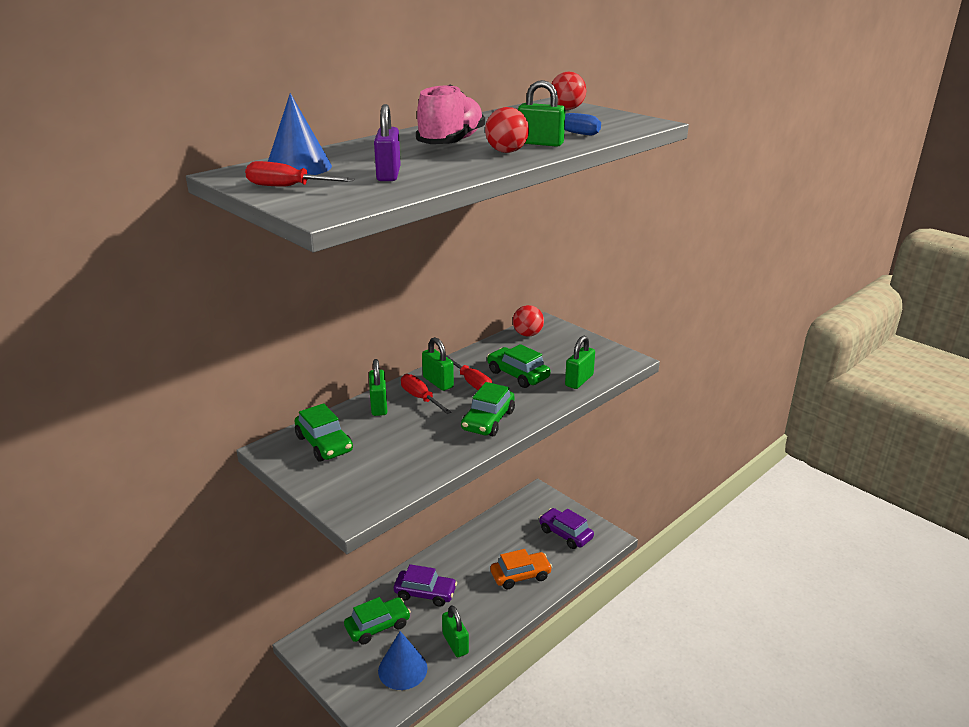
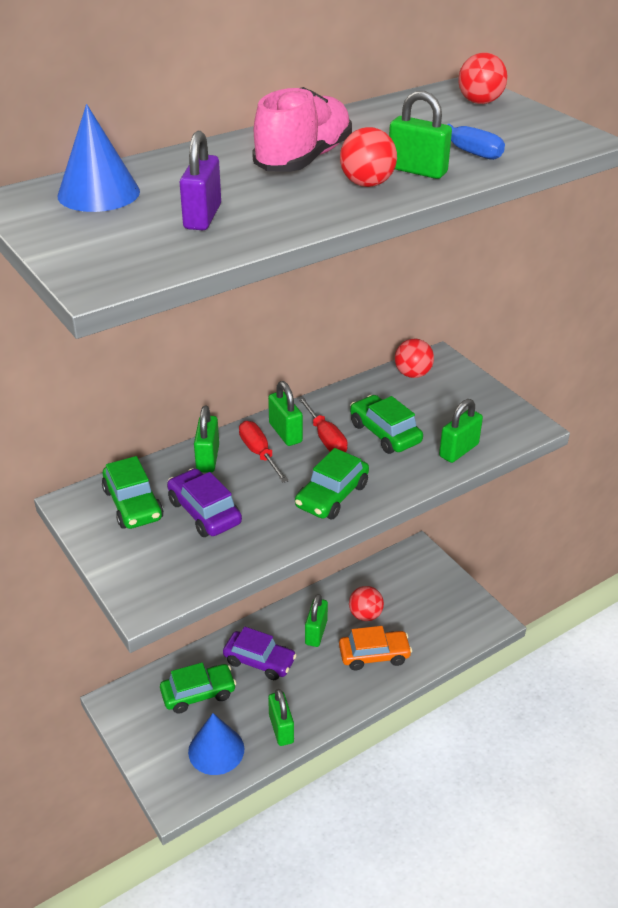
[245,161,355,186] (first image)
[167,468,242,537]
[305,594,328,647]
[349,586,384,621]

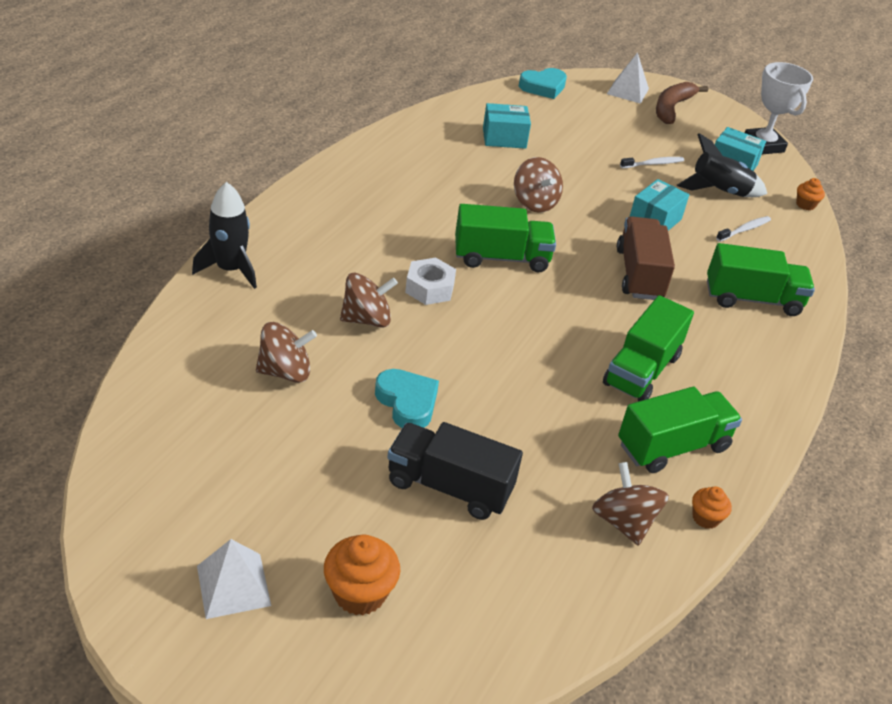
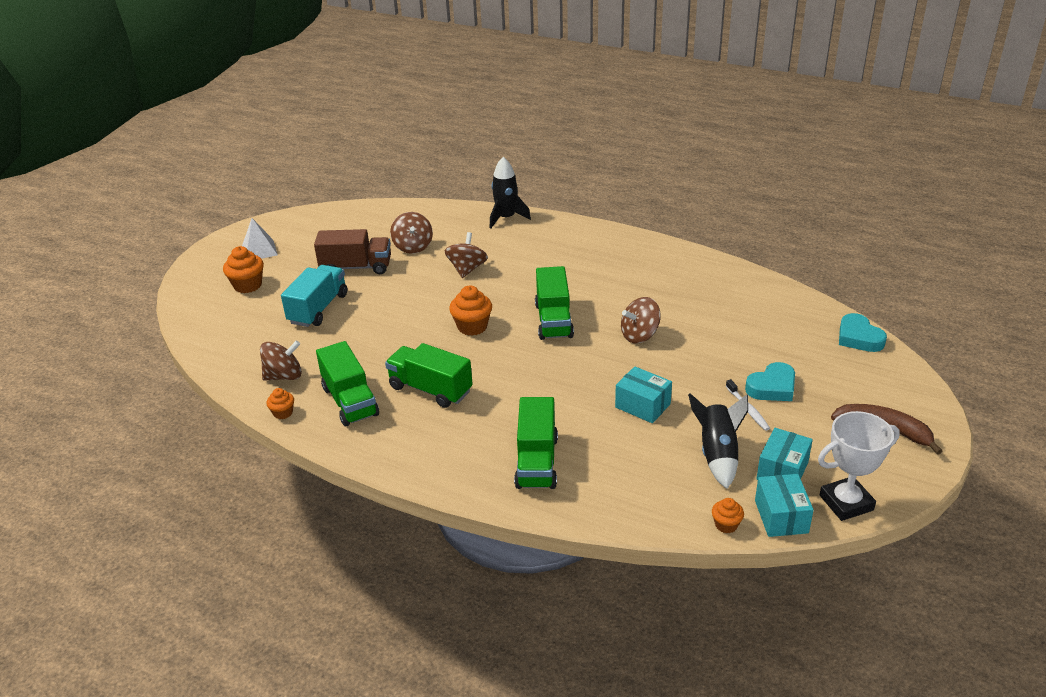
[445,232,488,278]
[745,362,795,401]
[281,265,347,327]
[405,258,456,305] (first image)
[755,474,814,537]
[607,52,649,104] (first image)
[314,229,391,274]
[716,216,771,242] (first image)
[449,286,492,336]

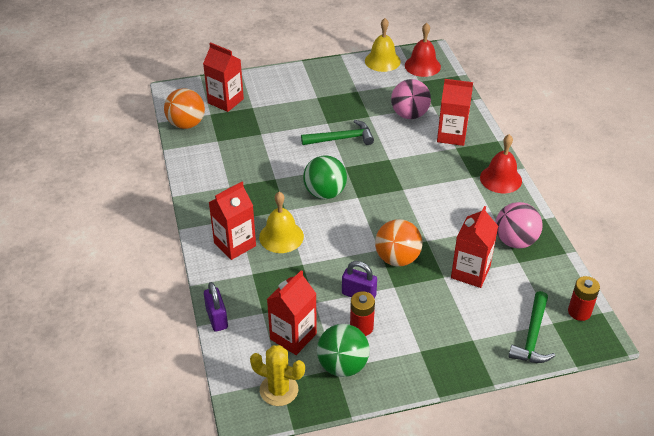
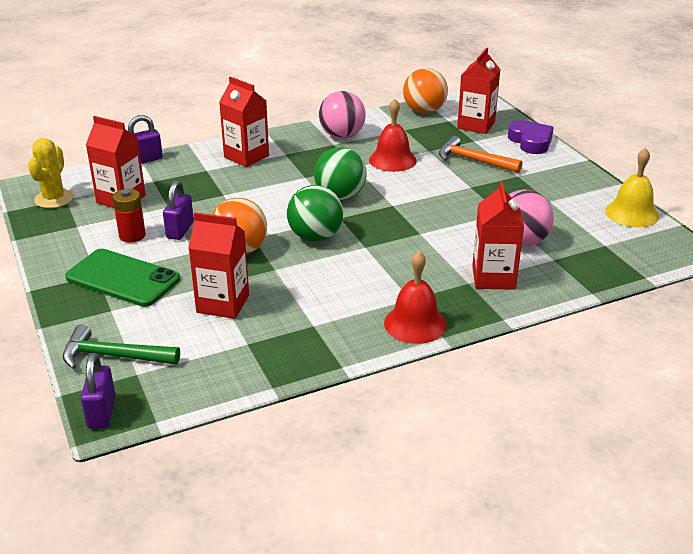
[259,192,304,253] (first image)
[301,120,374,145] (first image)
[287,185,343,242]
[369,99,417,172]
[319,91,366,138]
[568,276,600,321] (first image)
[65,249,180,307]
[81,353,116,429]
[439,136,523,173]
[508,120,554,154]

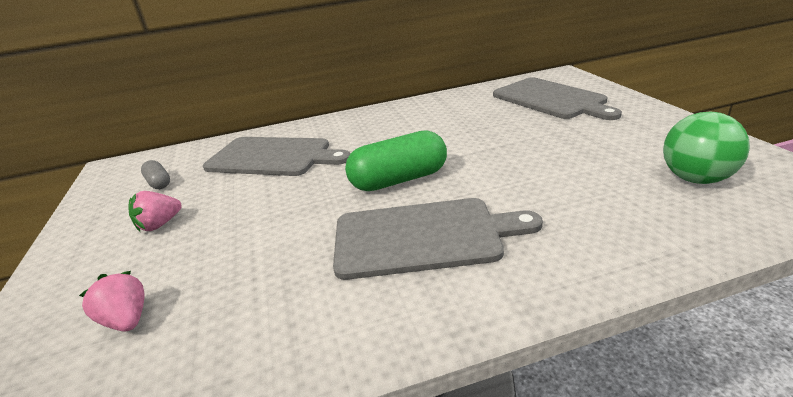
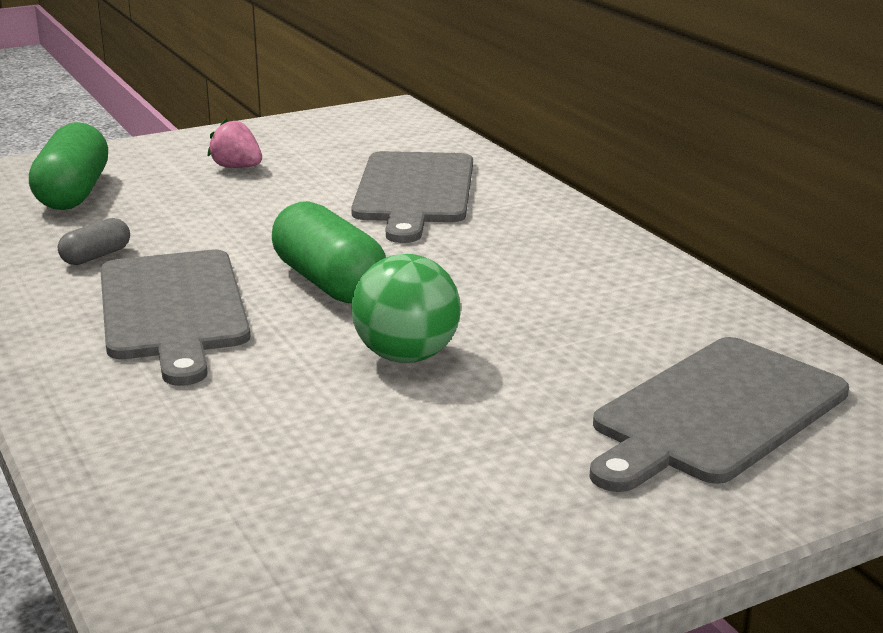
[29,122,108,210]
[58,218,130,265]
[352,254,461,363]

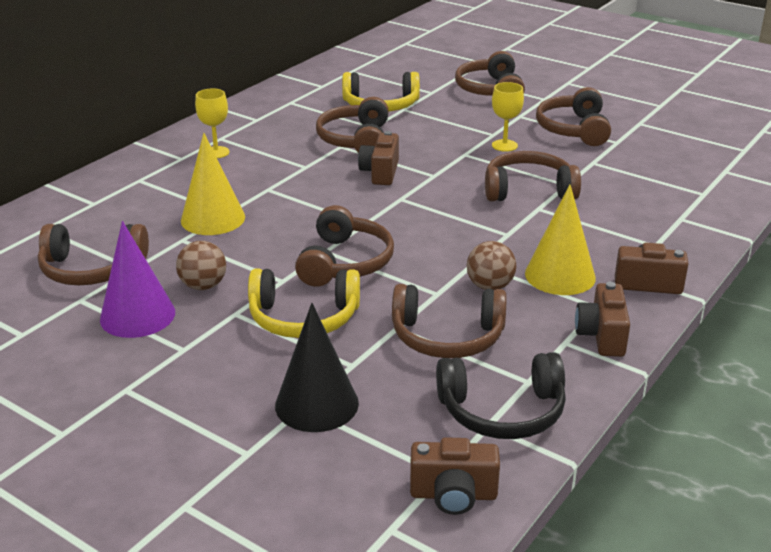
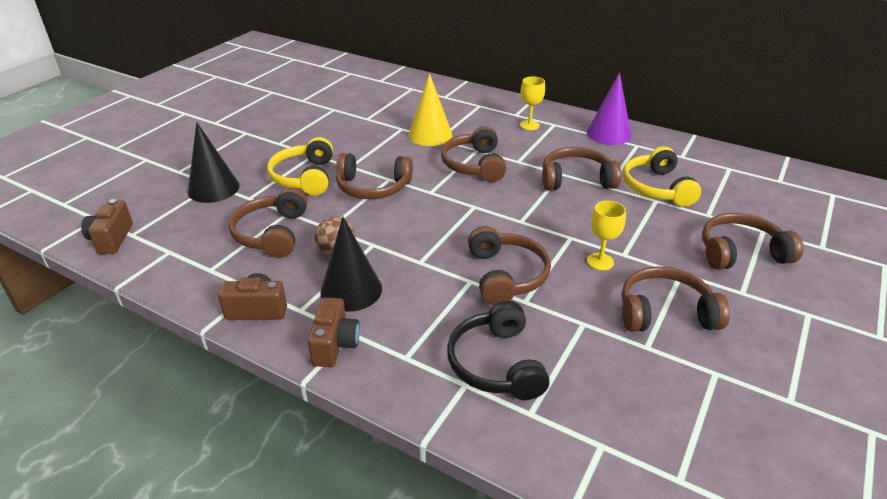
[441,126,506,182]
[587,73,631,145]
[176,241,226,290] (first image)
[358,131,399,185] (first image)
[447,301,550,400]
[320,217,382,312]

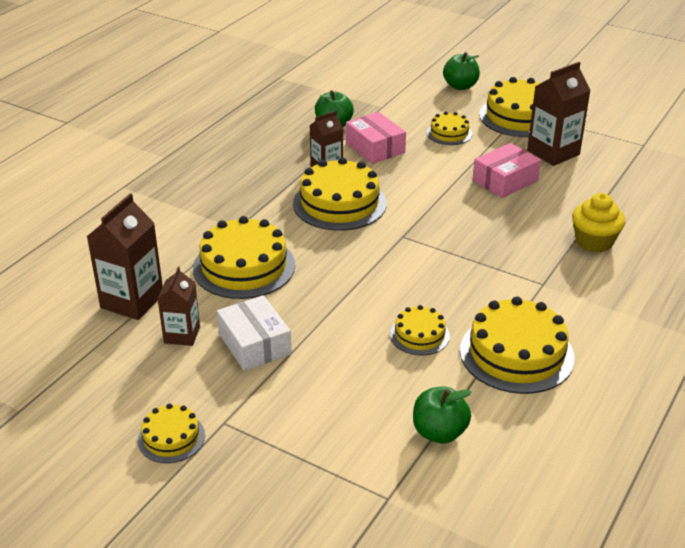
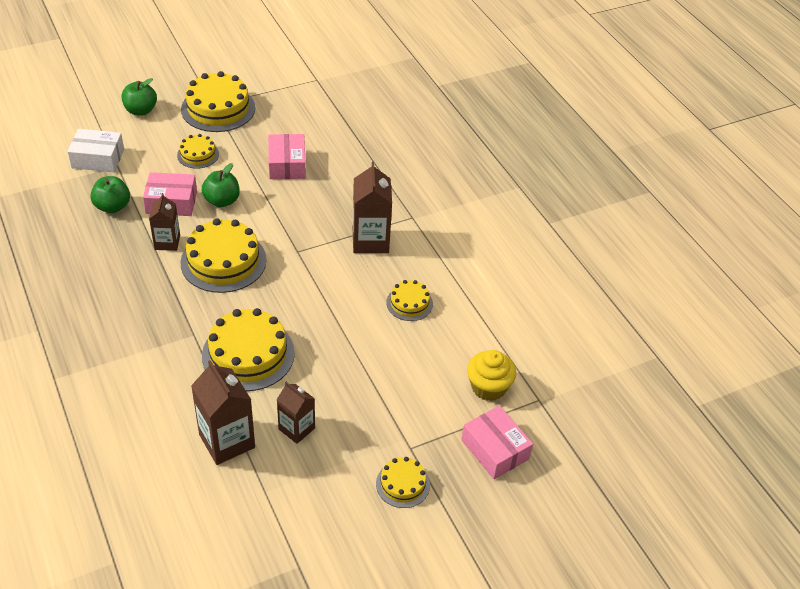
[67,129,124,172]
[201,163,240,207]
[460,296,575,394] (first image)
[353,161,392,253]
[467,350,516,401]
[461,406,533,479]

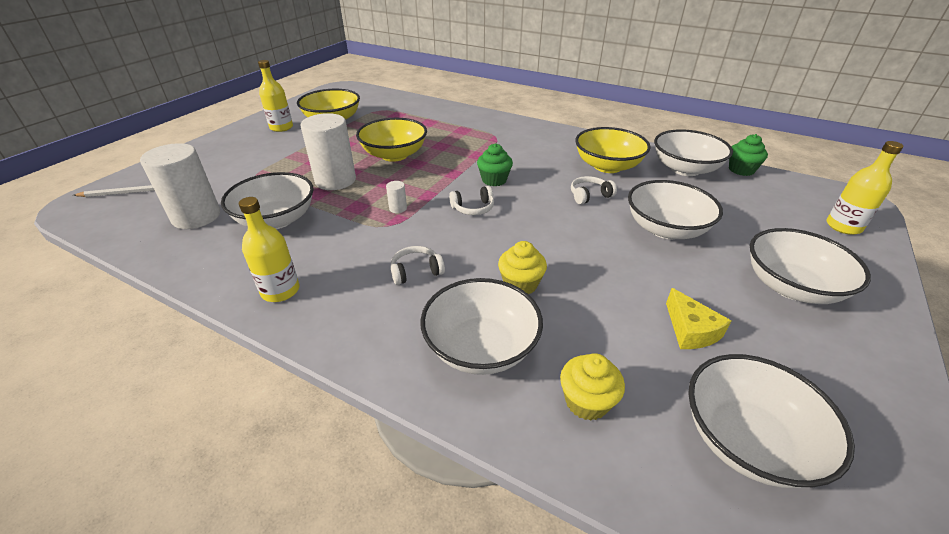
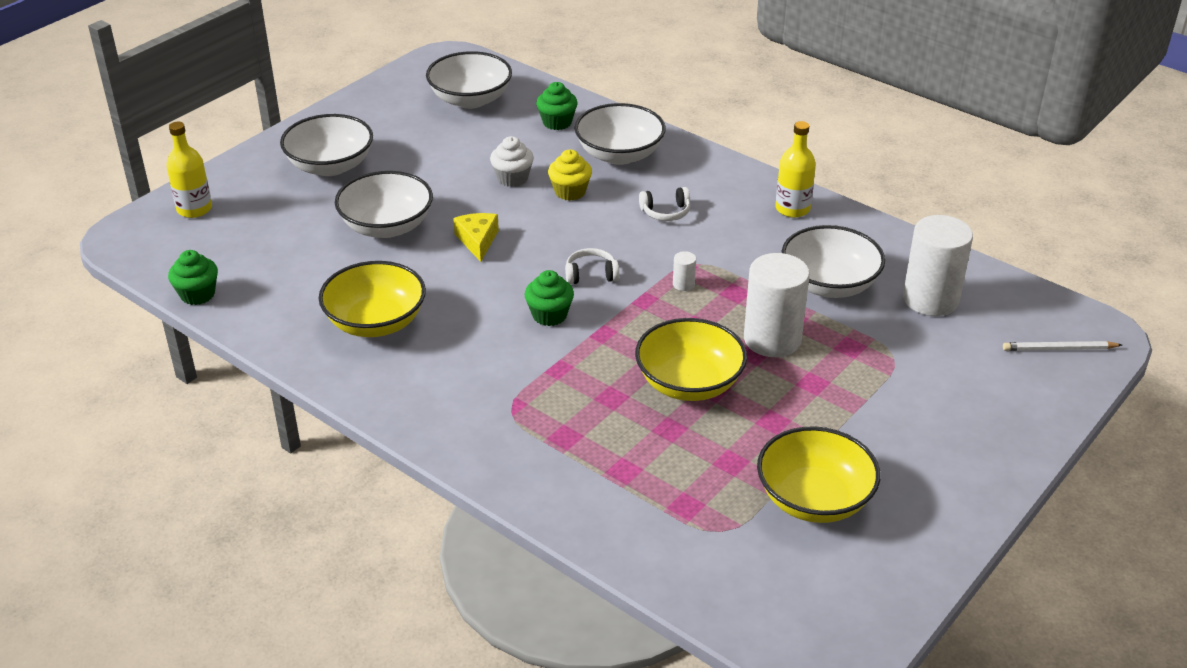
[258,60,293,132] (first image)
[536,82,578,130]
[571,176,617,205] (first image)
[654,129,733,176] (first image)
[453,213,499,262]
[490,136,534,187]

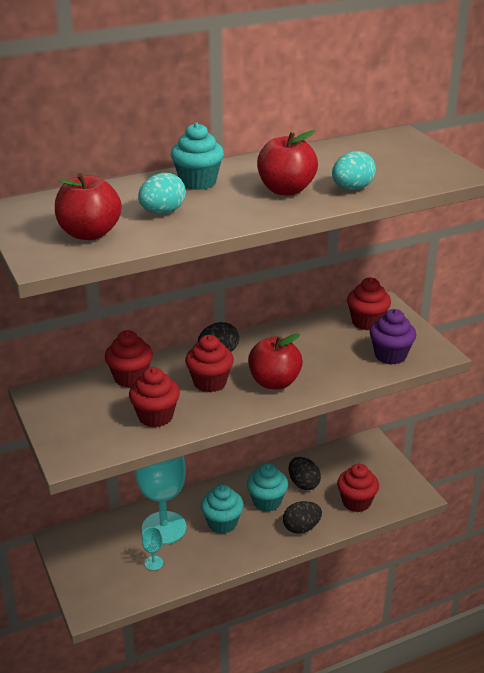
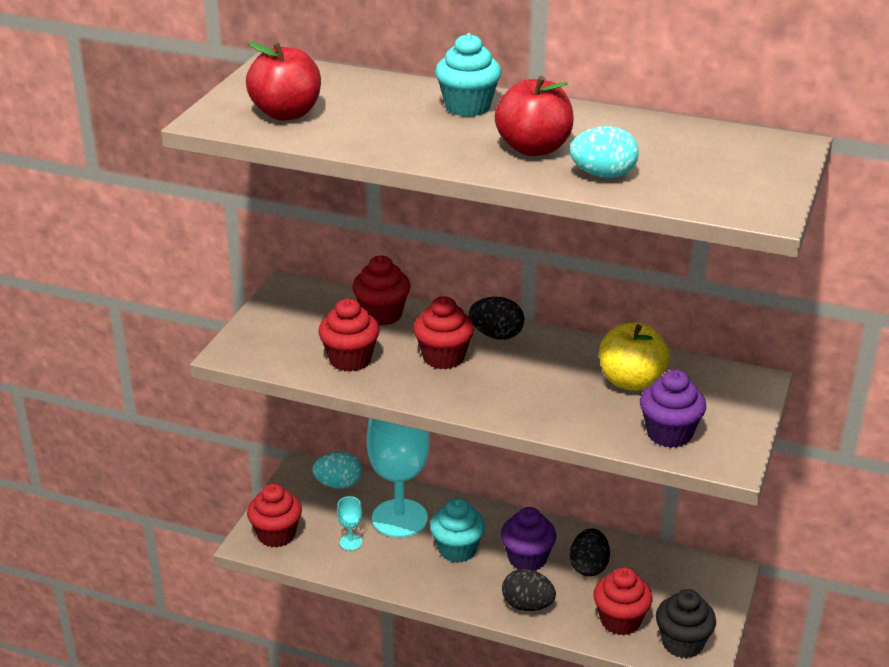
[312,452,362,489]
[501,507,557,571]
[248,333,303,389] (first image)
[247,484,302,548]
[599,322,670,391]
[656,589,716,658]

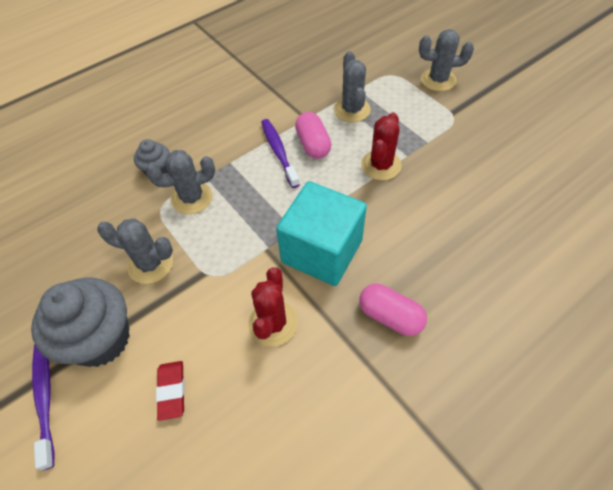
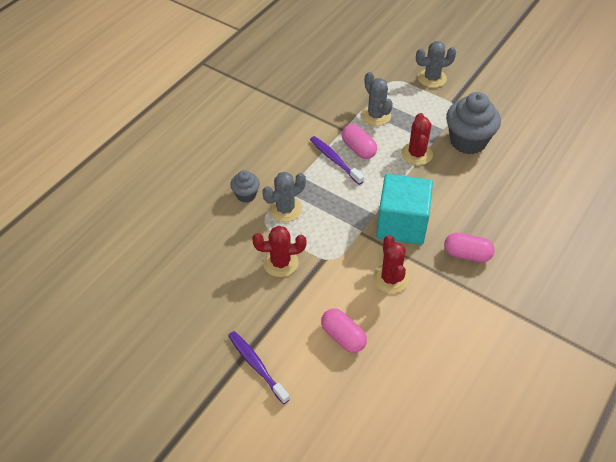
[446,92,501,154]
[252,226,306,277]
[321,308,367,353]

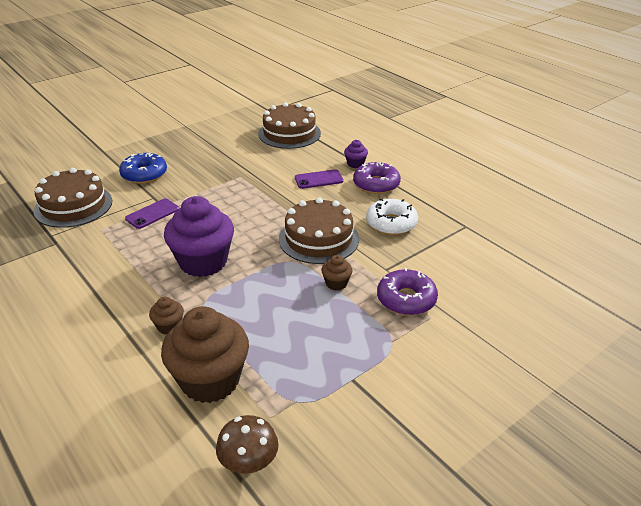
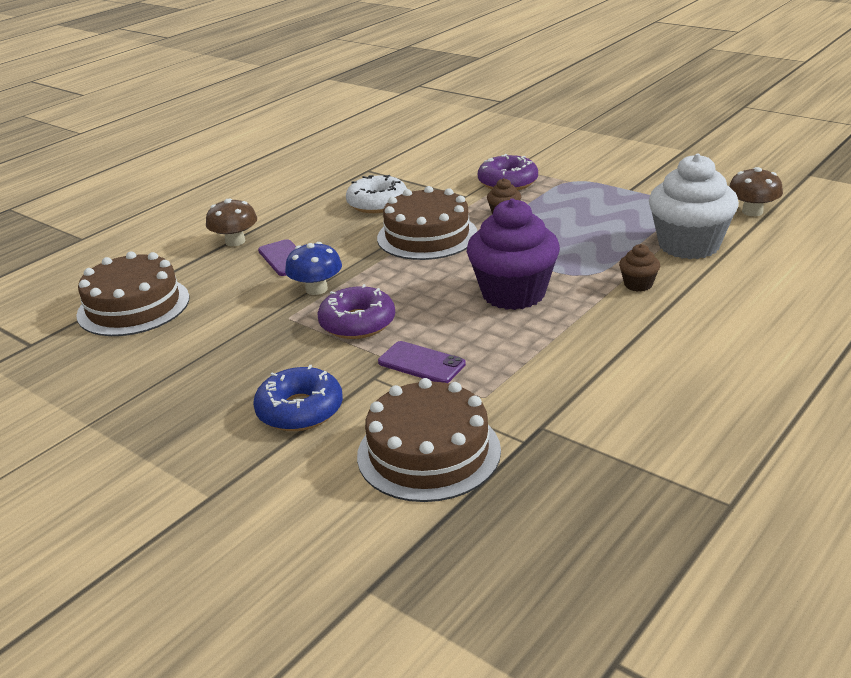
[649,153,739,259]
[206,198,257,246]
[317,284,395,339]
[285,242,342,295]

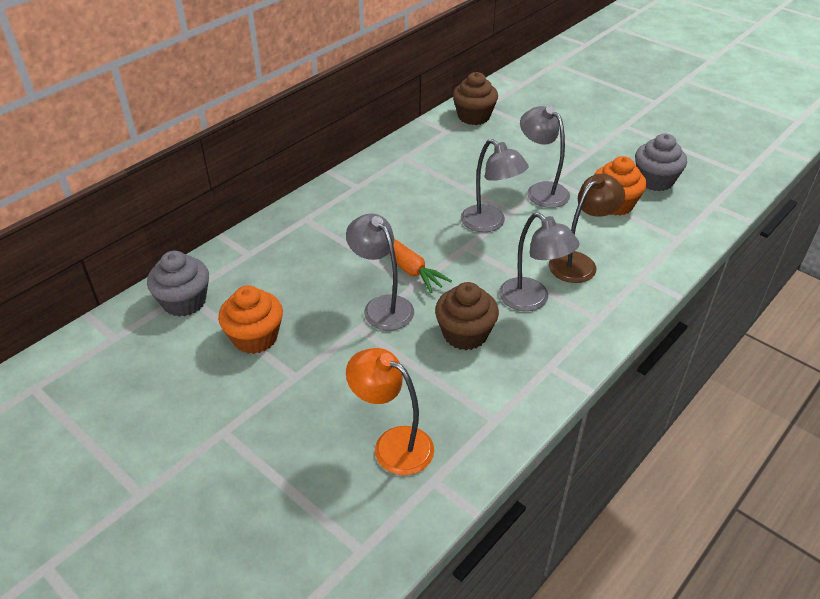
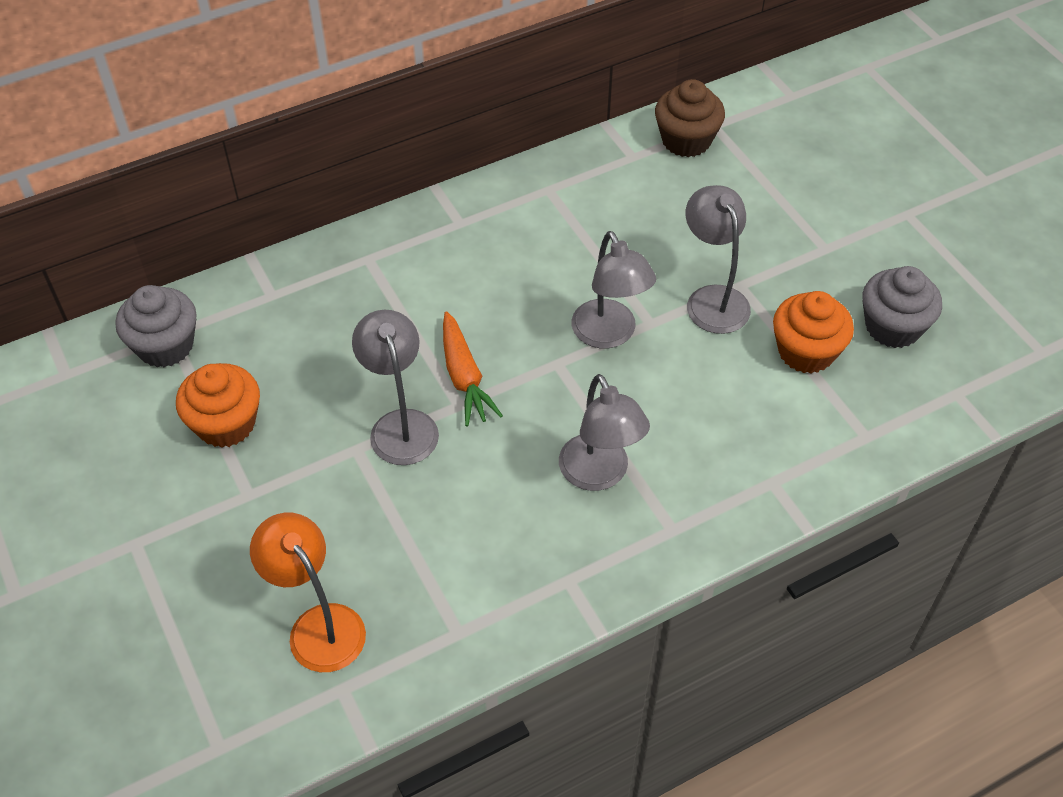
[435,282,499,350] (first image)
[549,174,625,283] (first image)

